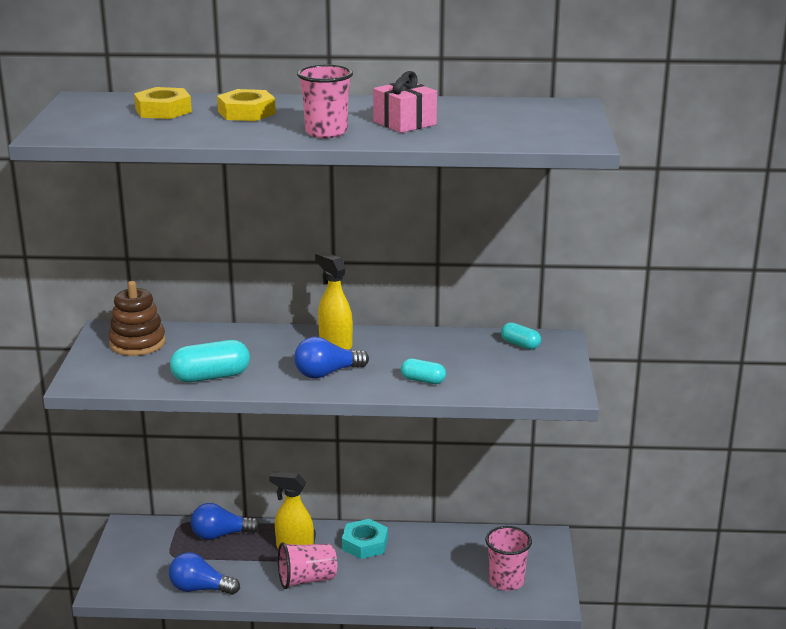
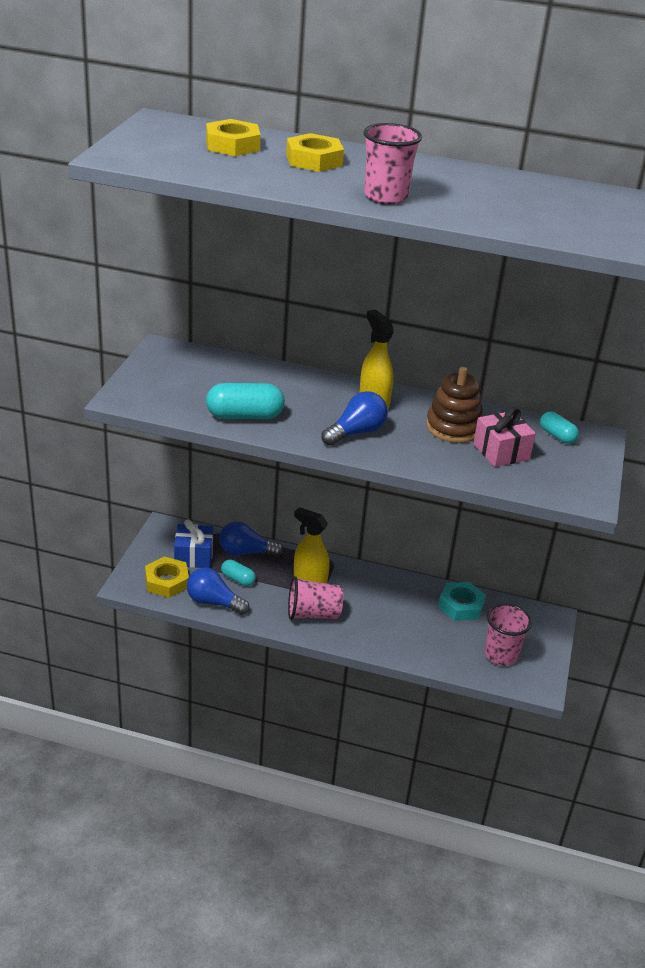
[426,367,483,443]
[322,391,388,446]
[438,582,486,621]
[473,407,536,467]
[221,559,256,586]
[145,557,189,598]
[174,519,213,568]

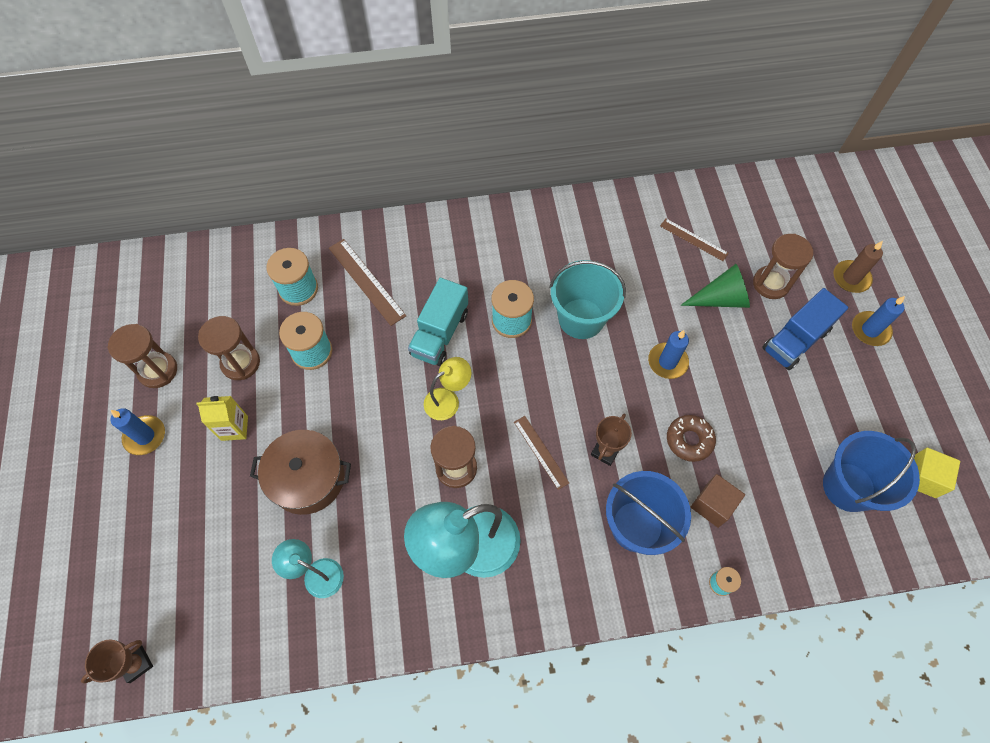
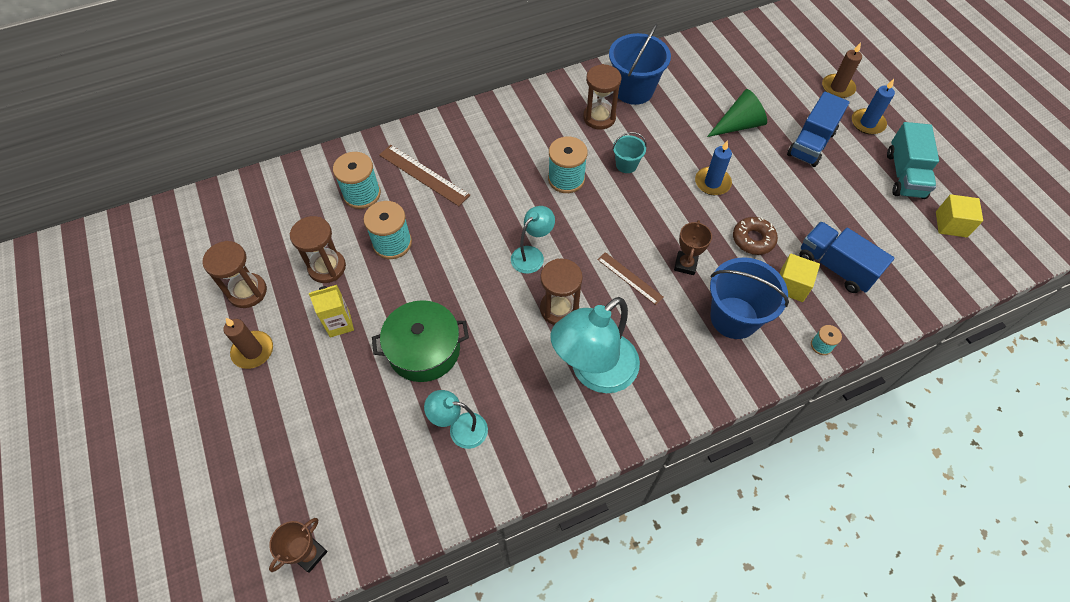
[224,318,273,369]
[372,300,469,382]
[887,122,939,199]
[511,206,555,274]
[612,132,647,173]
[660,219,729,261] (first image)
[780,254,820,302]
[583,64,621,130]
[609,24,671,105]
[799,221,894,293]

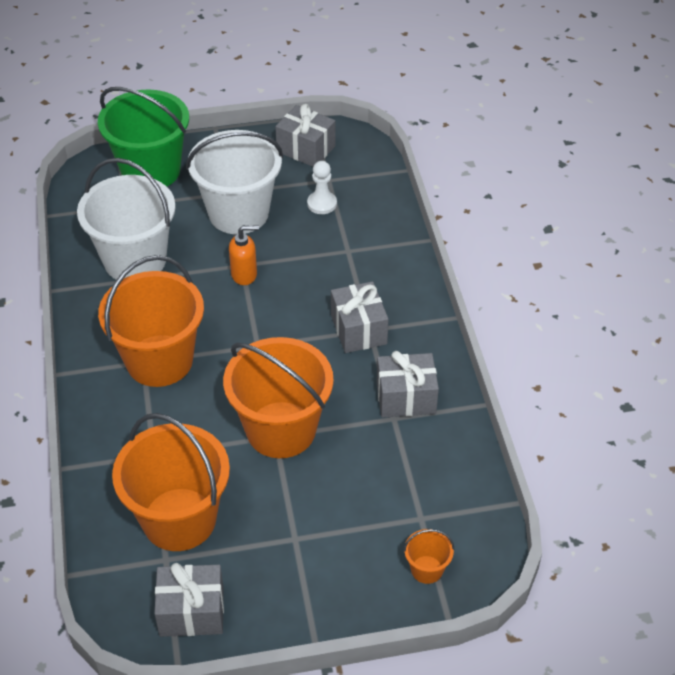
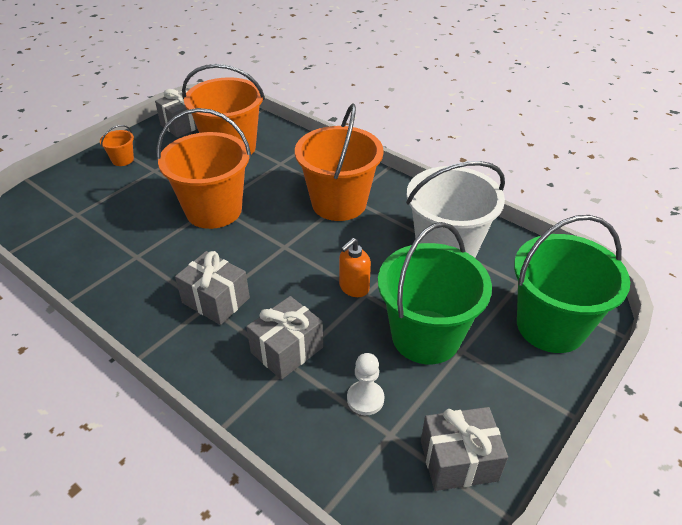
[378,222,492,364]
[246,296,323,380]
[100,125,134,166]

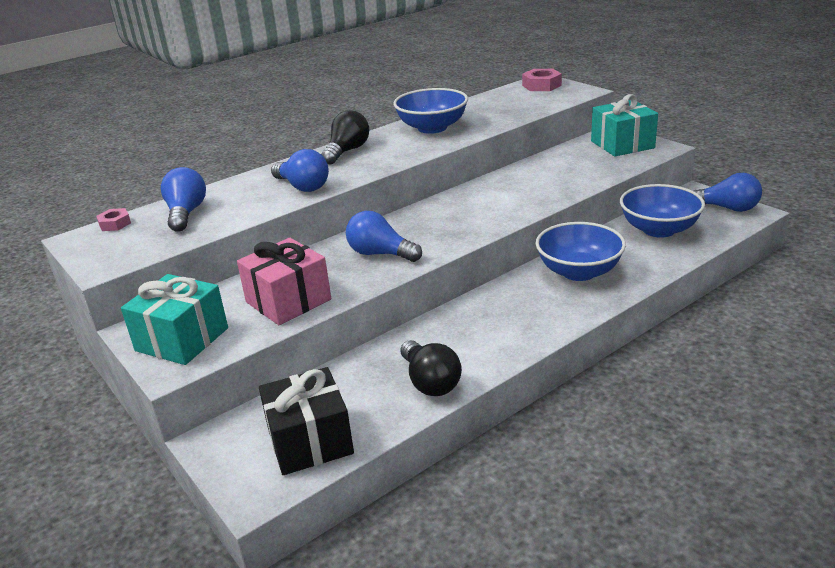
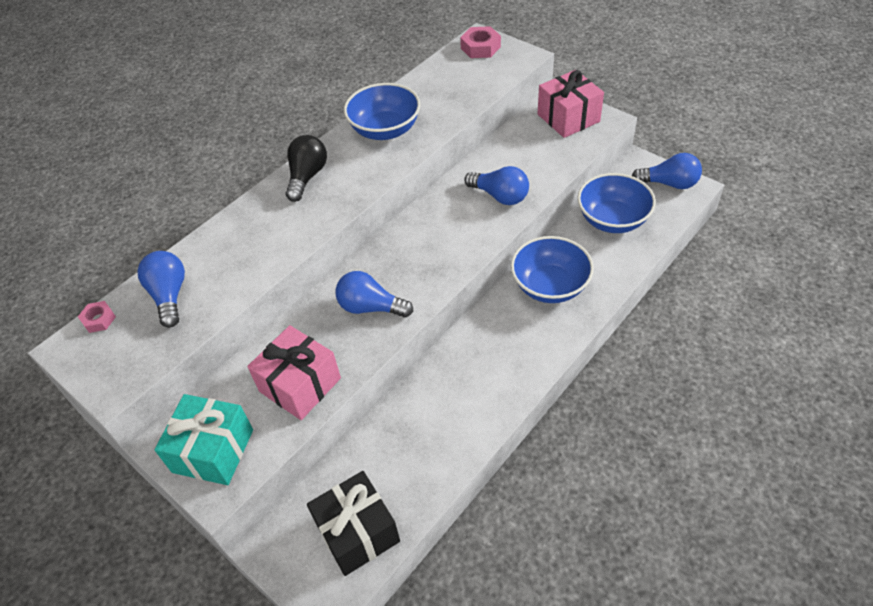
[464,166,529,205]
[401,340,462,396] (first image)
[538,70,604,138]

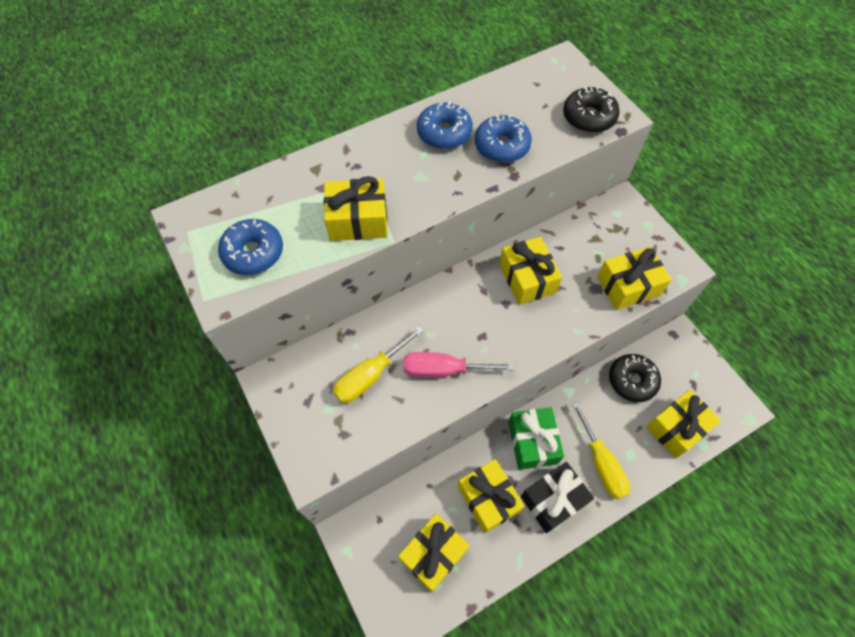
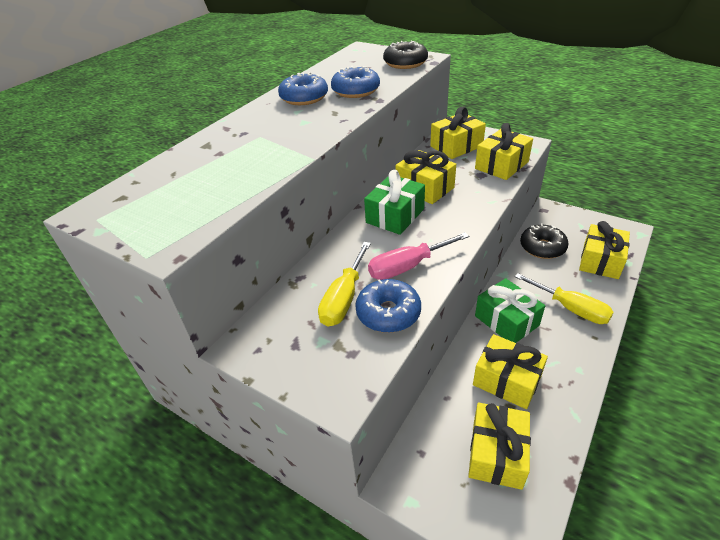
[355,279,421,333]
[430,107,486,159]
[521,462,594,533] (first image)
[364,170,425,235]

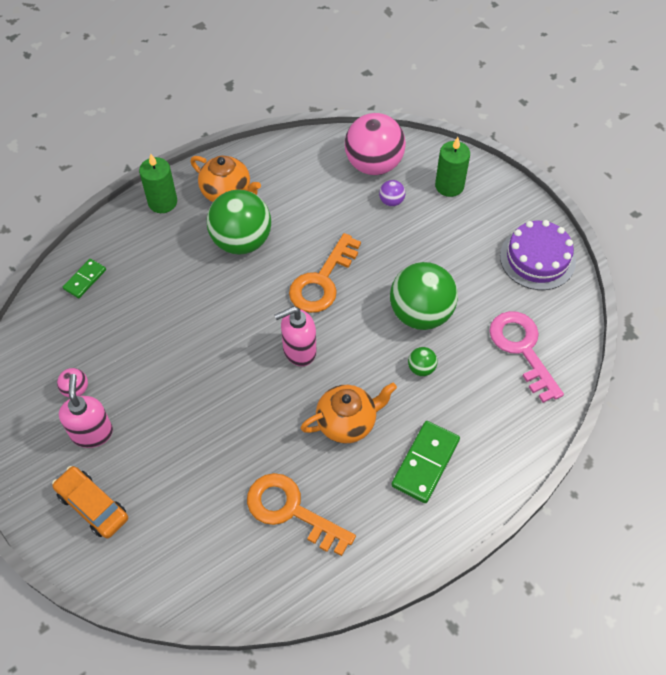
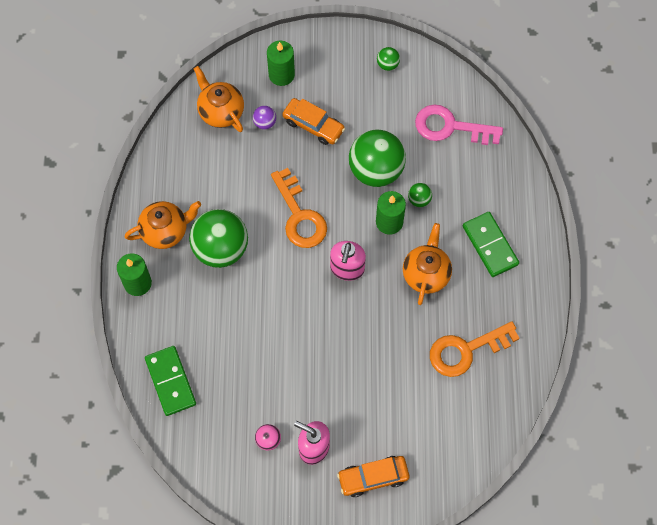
[145,346,196,416]
[194,66,244,132]
[377,47,400,71]
[282,98,345,145]
[376,191,406,235]

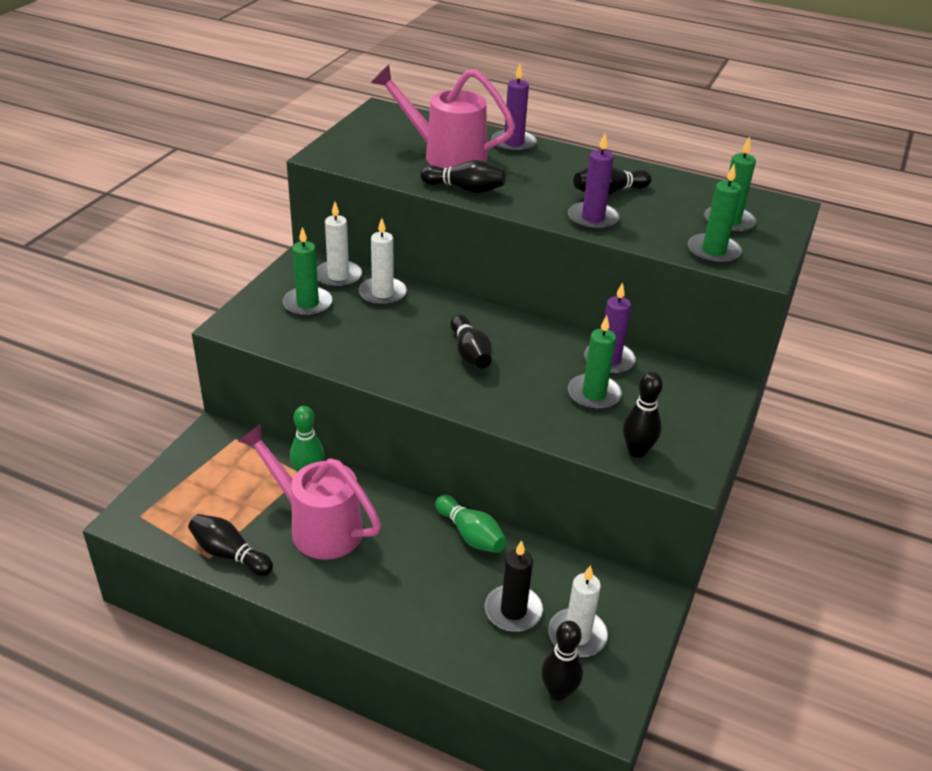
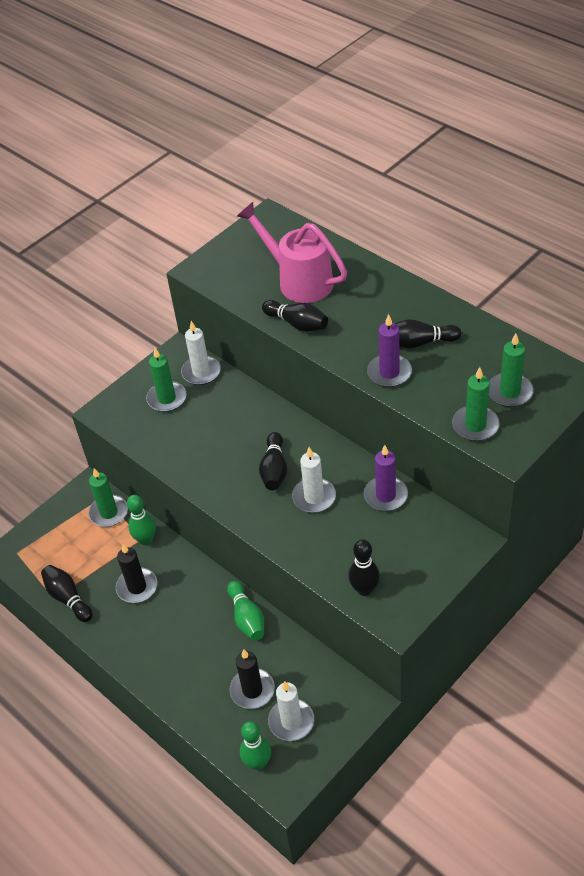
[116,544,157,603]
[292,447,336,513]
[491,64,537,153] (first image)
[240,721,271,770]
[88,468,128,527]

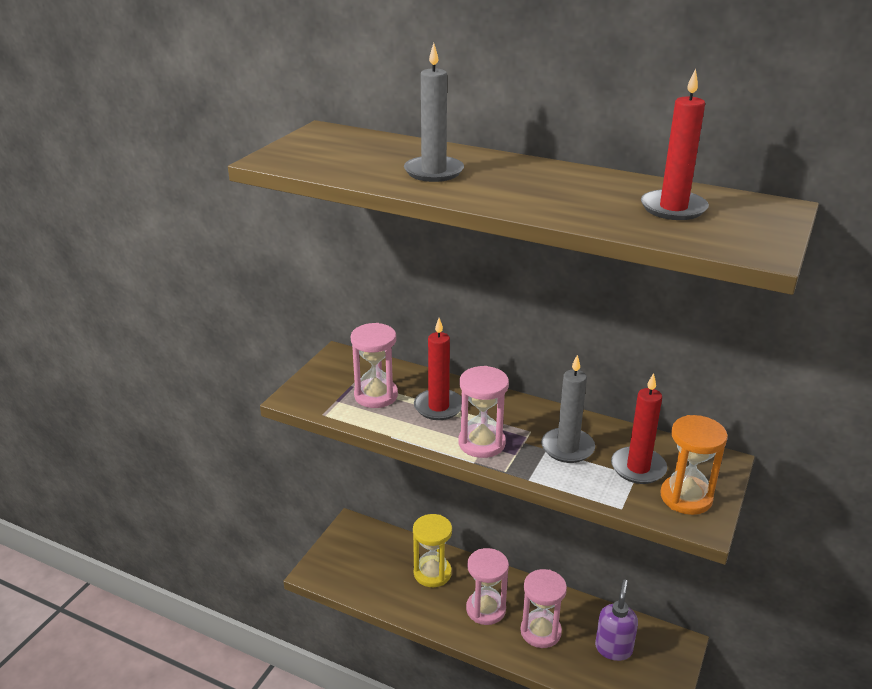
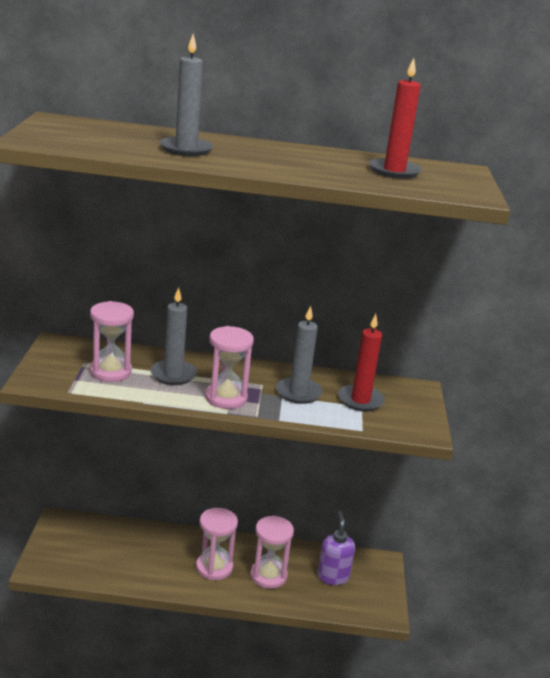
[413,514,452,587] (first image)
[150,287,197,385]
[660,415,728,515] (first image)

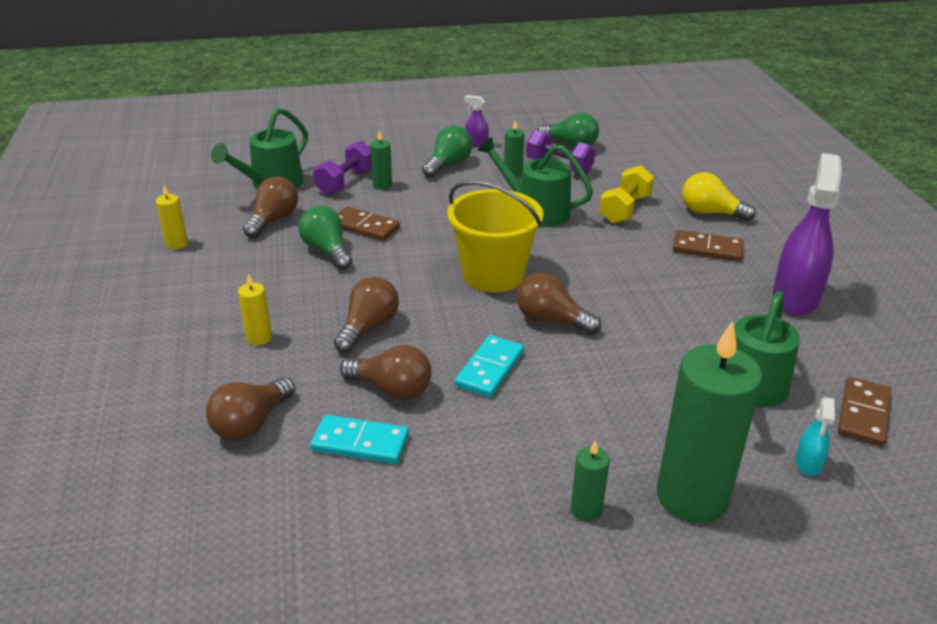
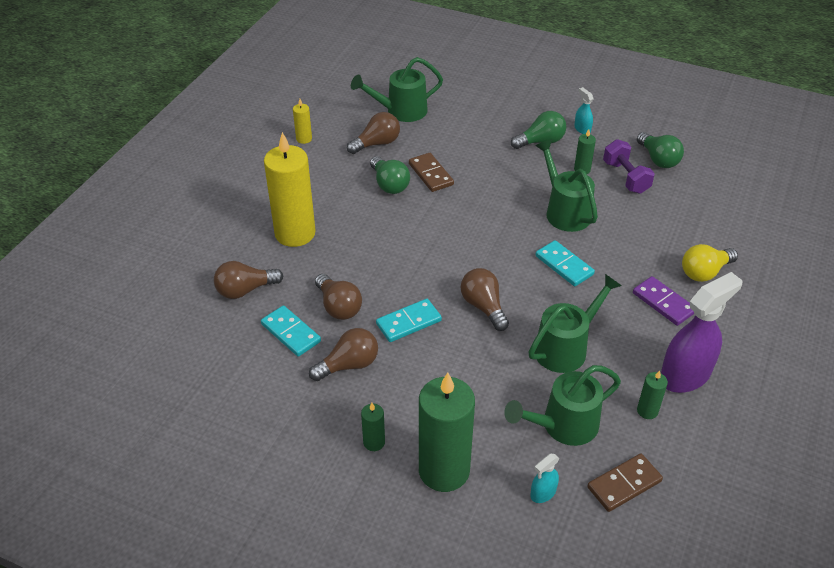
[264,132,316,247]
[370,156,410,194]
[313,140,372,195] (first image)
[309,328,378,381]
[637,370,668,419]
[447,181,543,292] (first image)
[574,87,594,134]
[599,165,654,223] (first image)
[633,276,695,326]
[682,244,738,282]
[528,274,622,373]
[536,240,595,286]

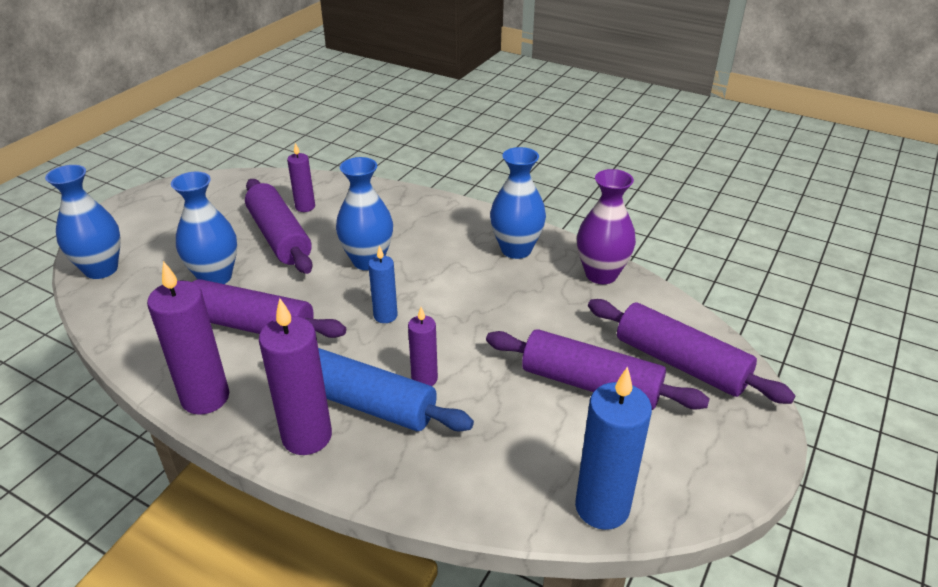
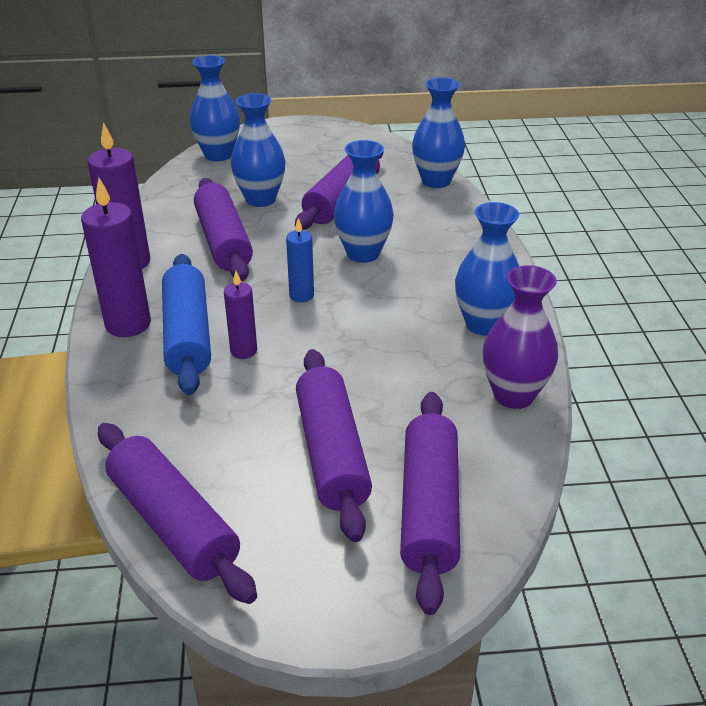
[287,143,315,212] (first image)
[98,423,257,604]
[412,78,465,188]

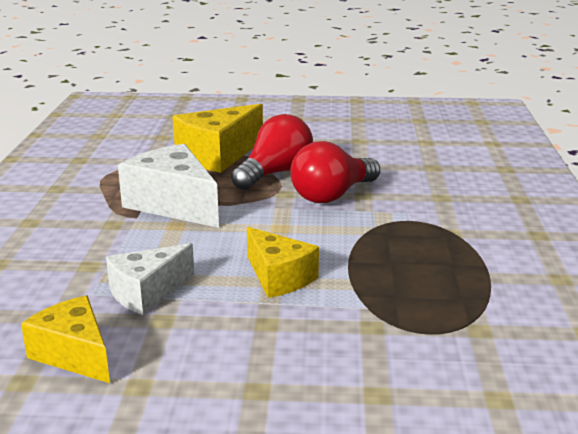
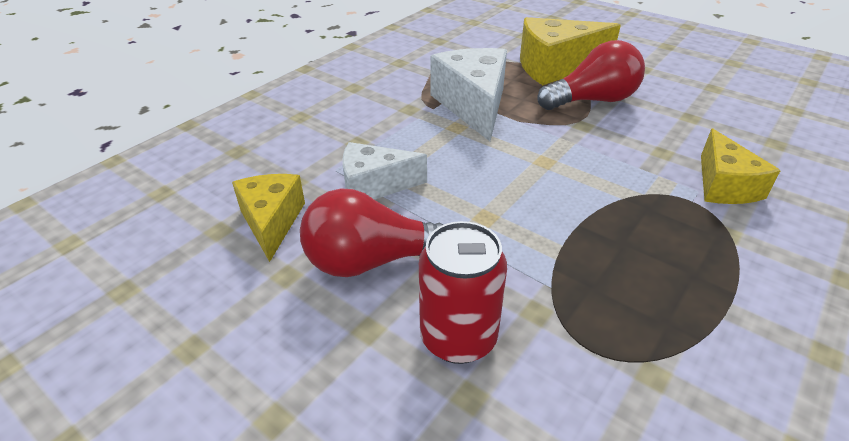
[701,128,781,204]
[300,189,443,277]
[419,221,507,364]

